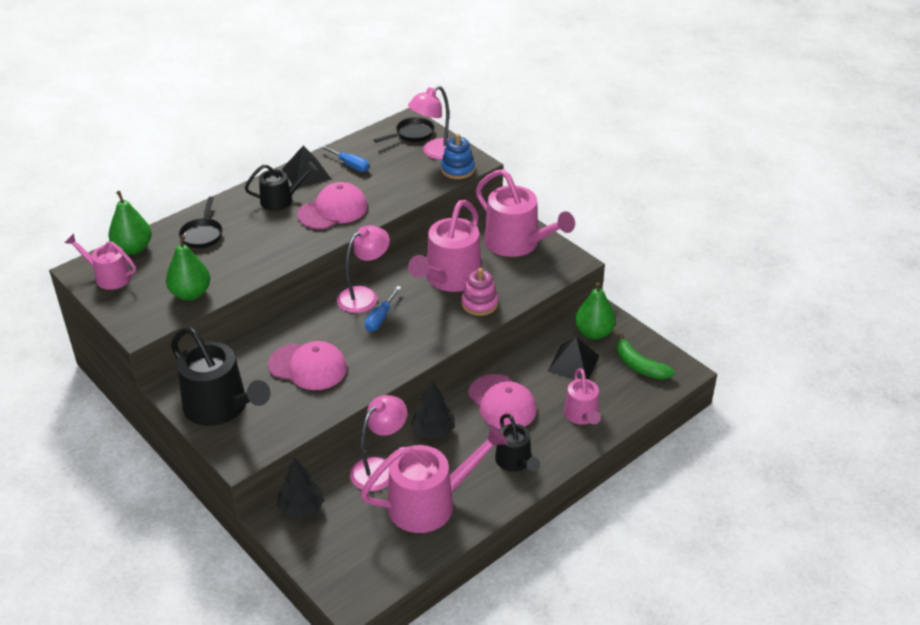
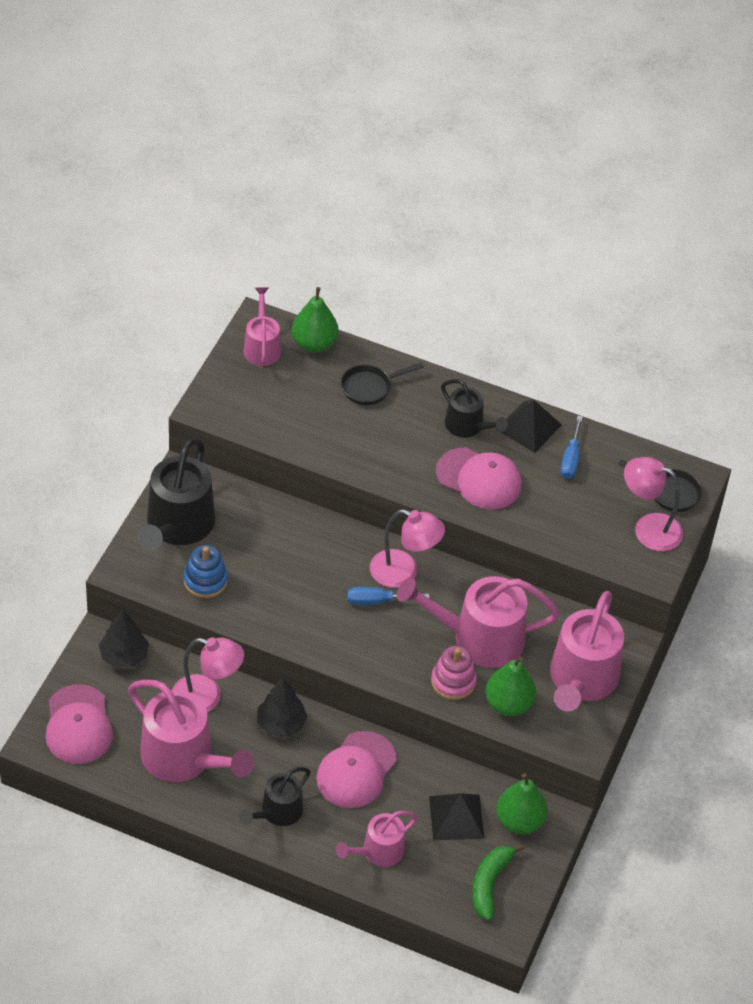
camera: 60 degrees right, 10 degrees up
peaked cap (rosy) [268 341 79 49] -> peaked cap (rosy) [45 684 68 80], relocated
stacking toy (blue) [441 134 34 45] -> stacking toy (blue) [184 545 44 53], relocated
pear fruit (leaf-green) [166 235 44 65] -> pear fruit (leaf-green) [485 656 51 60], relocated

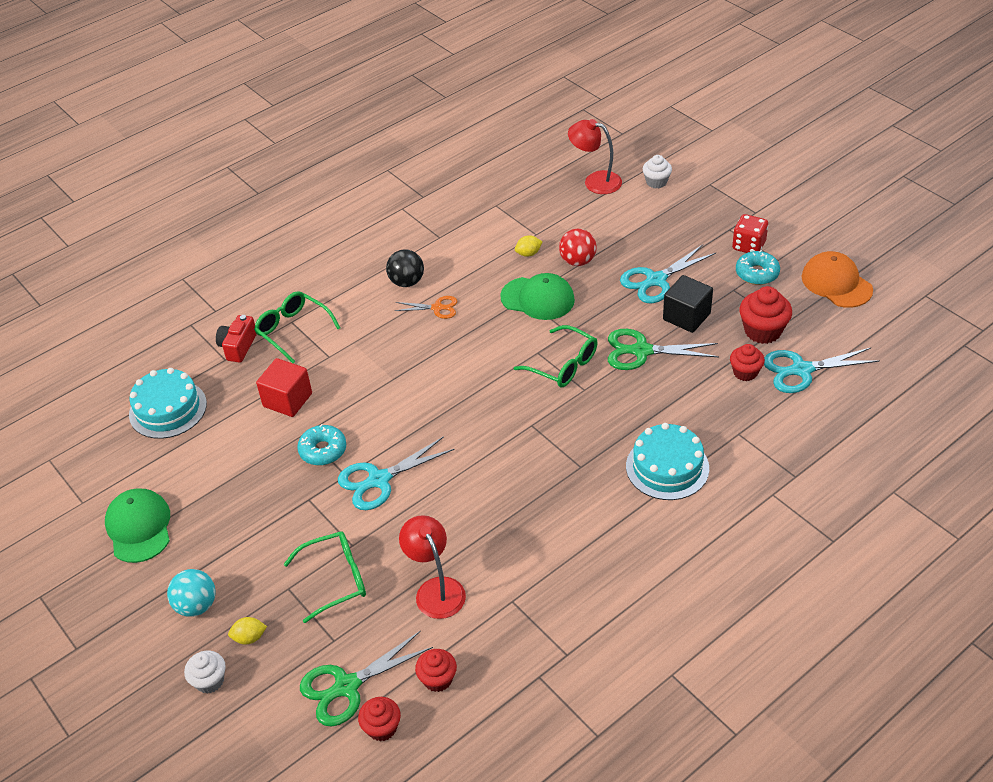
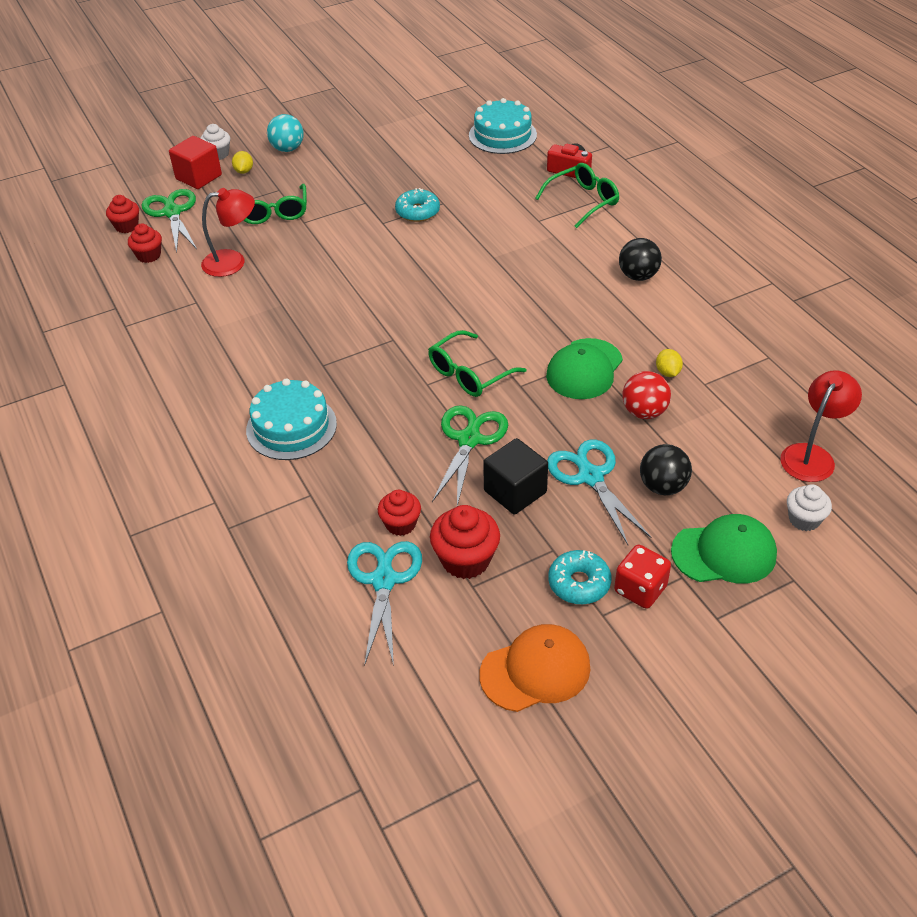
camera: 100 degrees right, 0 degrees up
cube (scarlet) [256 358 56 59] -> cube (scarlet) [169 136 53 53], relocated
none -> ball (jet-black) [640 444 52 51]
peaked cap (leaf-green) [105 488 65 75] -> peaked cap (leaf-green) [671 514 106 70], relocated
pair of scissors (turquoise) [338 436 117 74] -> none
pair of scissors (bright orange) [395 296 62 23] -> none

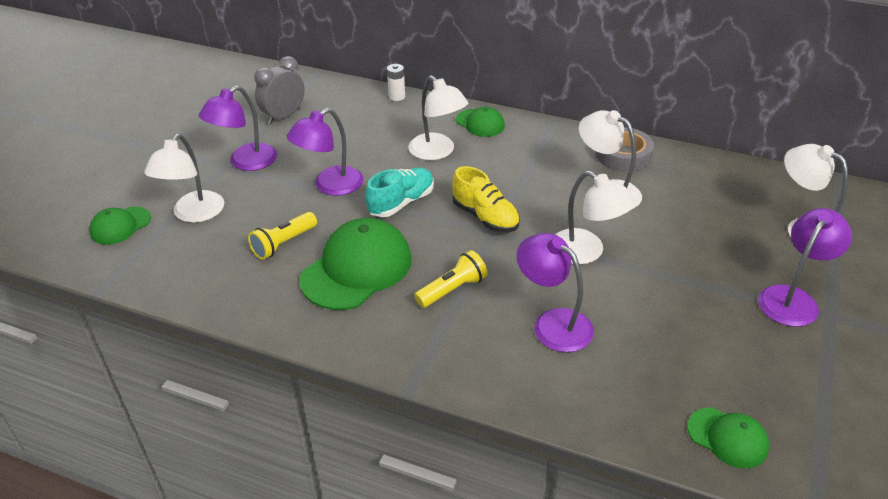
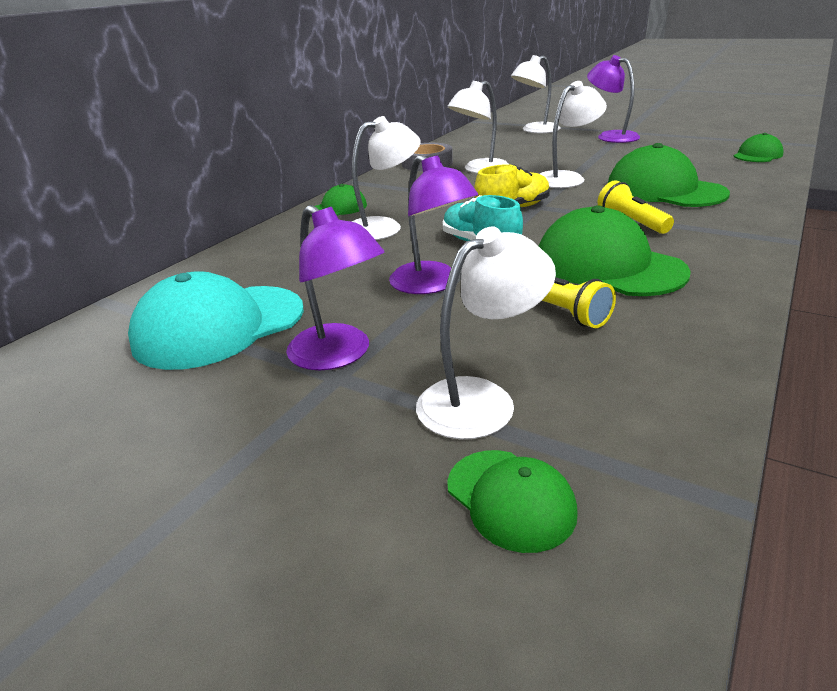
camera: 80 degrees left, 10 degrees down
bedside clock (grey) [254 56 51 68] -> peaked cap (turquoise) [128 271 176 99]
desk lamp (snow-white) [144 134 80 89] -> desk lamp (snow-white) [416 226 140 213], 60 degrees counterclockwise
desk lamp (royal purple) [517 233 77 119] -> peaked cap (leaf-green) [608 143 122 64]
battery (snow-white) [387 64 18 37] -> none

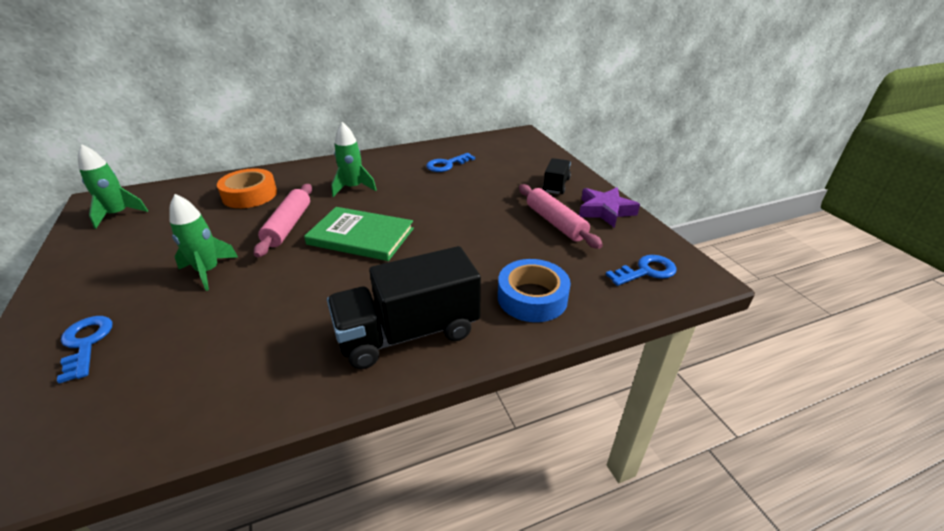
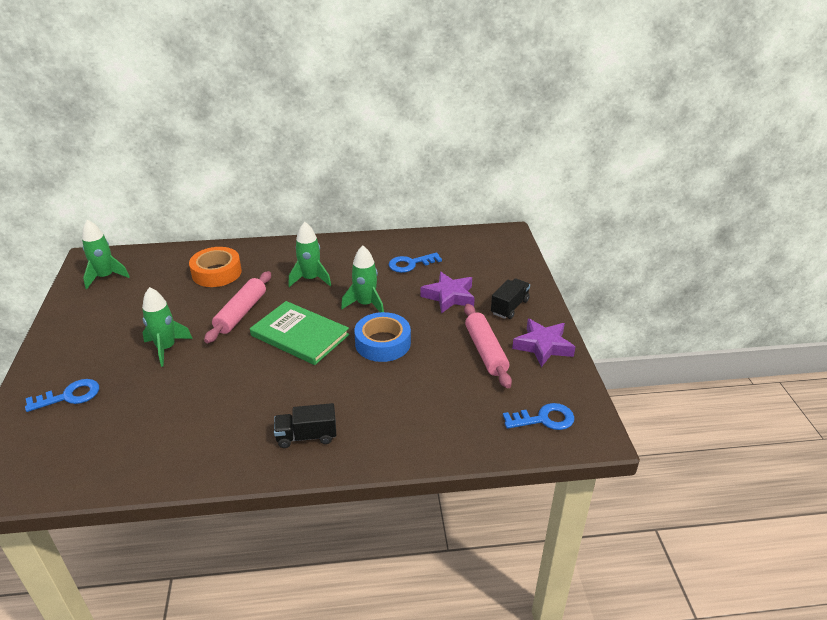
camera: 15 degrees right, 0 degrees up
latchkey (blue) [57 316 56 67] -> latchkey (blue) [25 379 74 33], 75 degrees clockwise
toy truck (jet-black) [327 246 154 123] -> toy truck (jet-black) [274 403 62 45], x0.52
none -> toy rocket (leaf-green) [341 246 43 66]
tape (blue) [498 259 73 63] -> tape (blue) [354 312 57 50], relocated
none -> star shape (royal purple) [421 272 54 42]

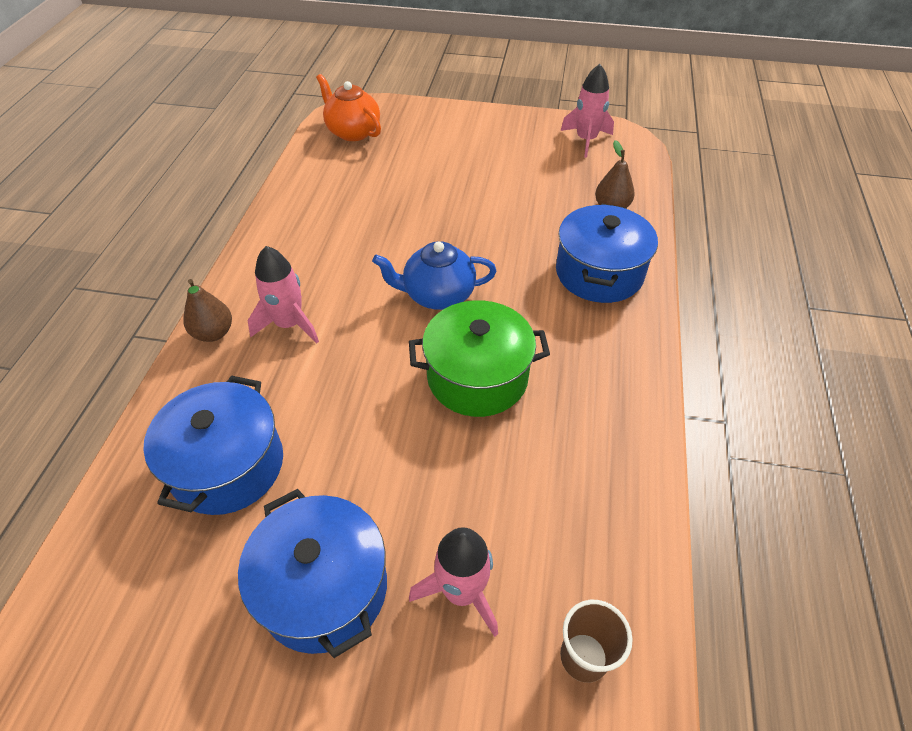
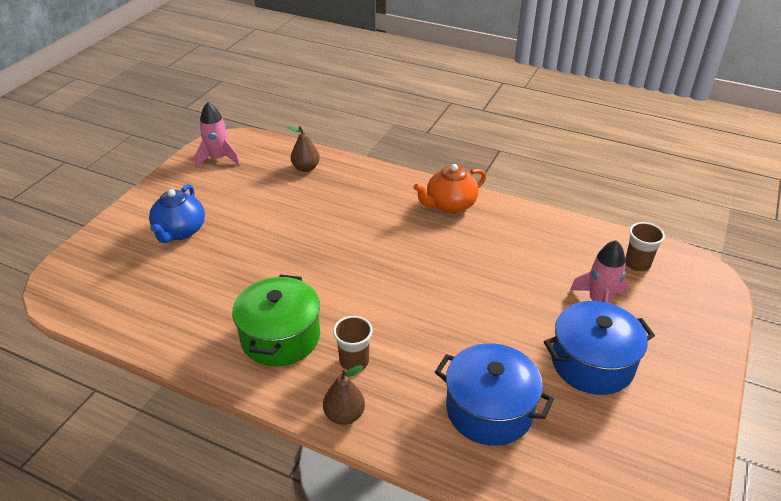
camera: 75 degrees left, 10 degrees down
china teapot (blue) [372 241 124 69] -> china teapot (blue) [149 184 56 59], relocated
pot (leaf-green) [409 300 141 117] -> pot (leaf-green) [232 274 88 92], relocated
toy rocket (rosy) [248 246 71 97] -> cup (brown) [333 316 40 55]
china teapot (bright orange) [316 74 65 67] -> china teapot (bright orange) [414 164 72 49], relocated
pot (blue) [556 204 102 99] -> none

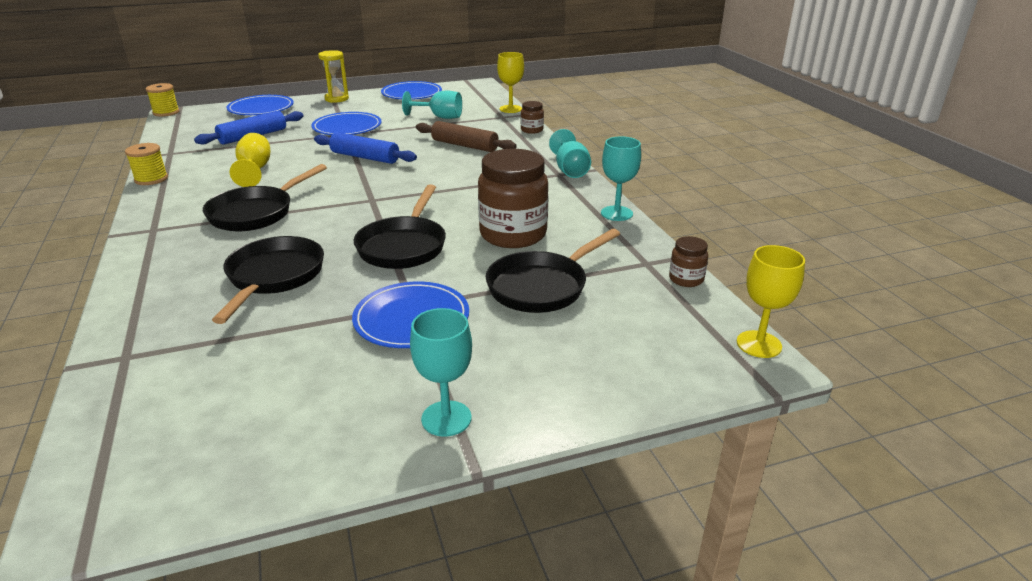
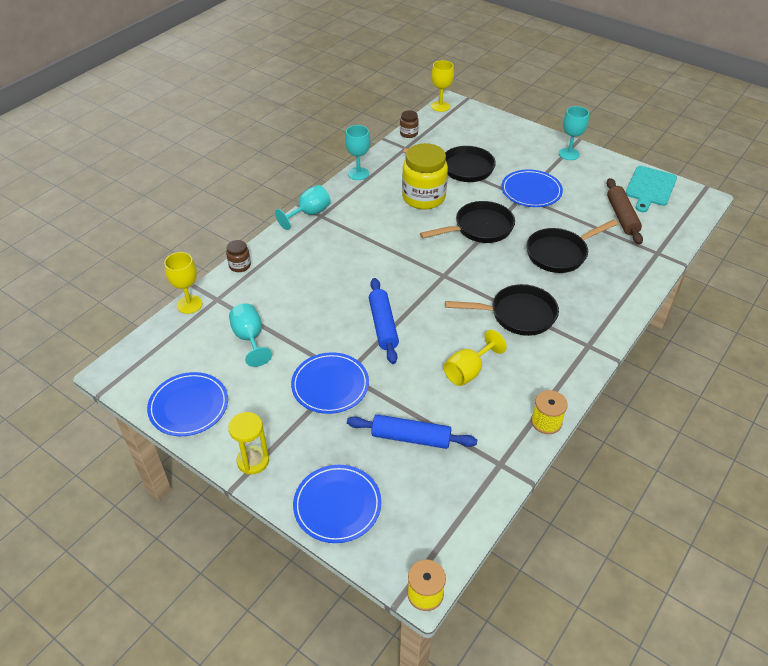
camera: 125 degrees left, 15 degrees up
preserve jar (brown) [478 149 71 99] -> preserve jar (bright yellow) [402 143 46 66]
pastry roller (brown) [416 121 101 31] -> pastry roller (brown) [606 178 37 67], relocated
none -> chopping board (turquoise) [625 166 52 46]

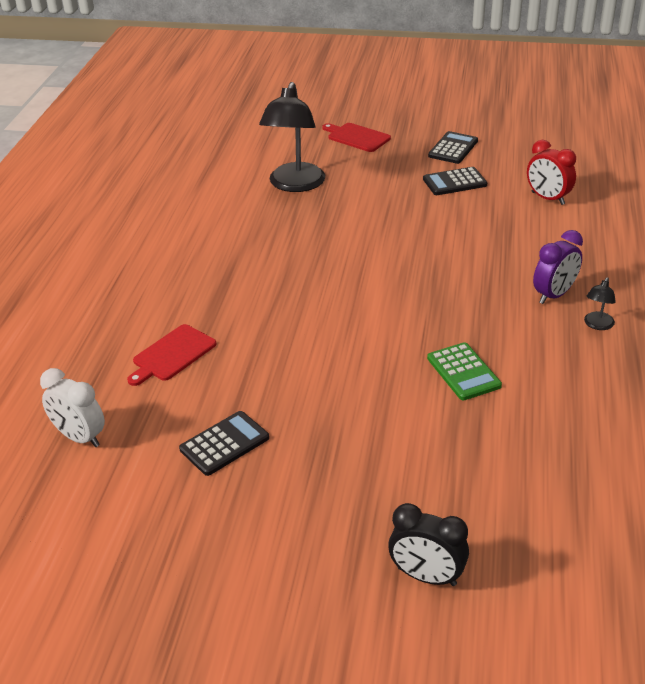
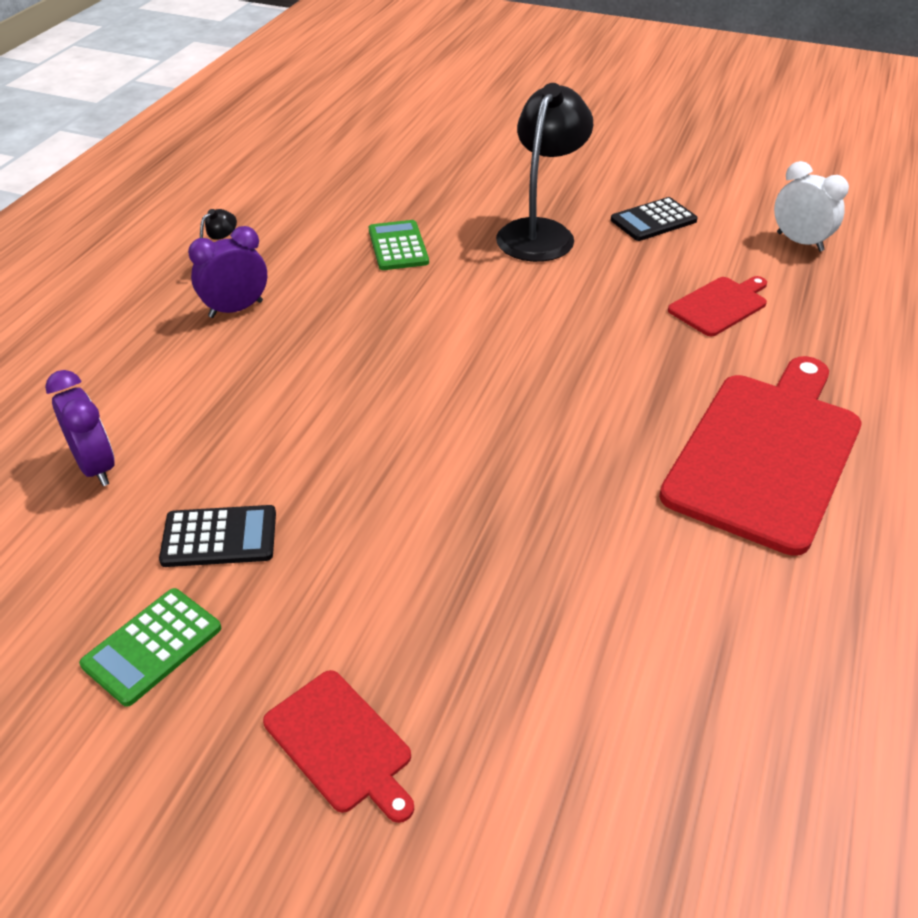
camera: 170 degrees left, 5 degrees up
bedside clock (scarlet) [527 140 49 65] -> bedside clock (royal purple) [45 370 70 116]
adding machine (jet-black) [428 131 50 33] -> adding machine (leaf-green) [79 588 142 119]
desk lamp (jet-black) [259 82 66 110] -> desk lamp (jet-black) [496 83 97 179], relocated
none -> chopping board (scarlet) [659 356 203 200]
bedside clock (jet-black) [388 503 81 83] -> none

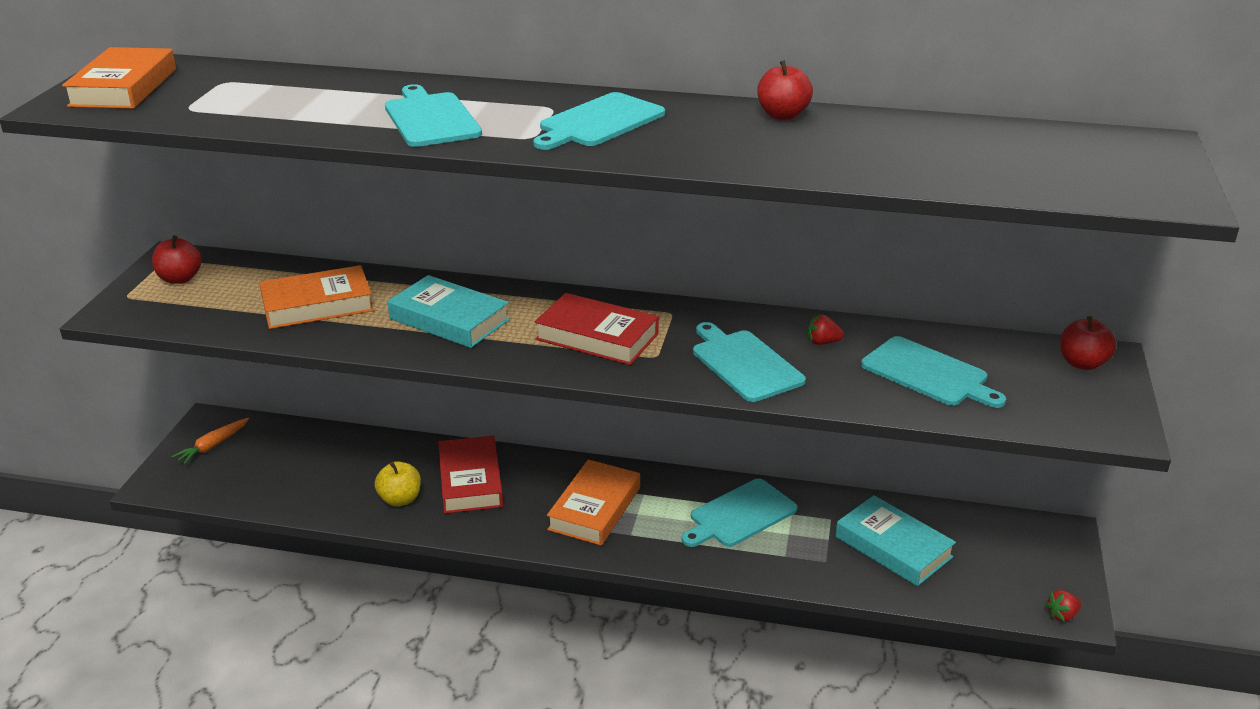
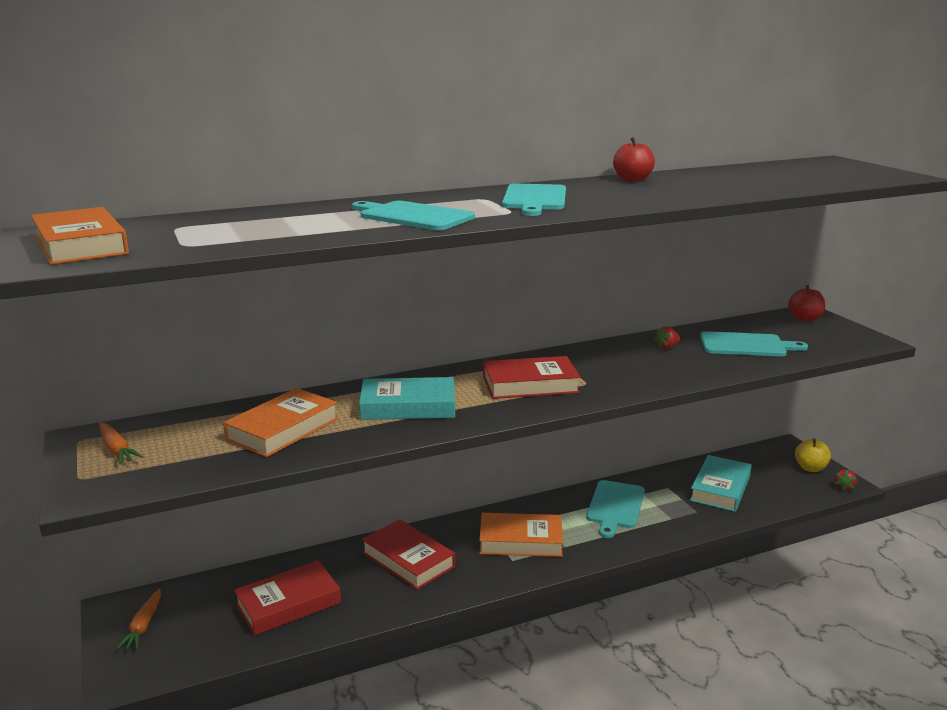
camera: 35 degrees left, 10 degrees down
apple (scarlet) [152 235 50 49] -> root vegetable (bright orange) [99 423 44 42]
none -> hardcover (scarlet) [234 560 107 76]
hardcover (bright orange) [547 459 93 87] -> hardcover (bright orange) [479 513 84 44], 75 degrees counterclockwise
hardcover (turquoise) [835 495 121 91] -> hardcover (turquoise) [690 455 62 57], 75 degrees counterclockwise
apple (bright yellow) [375 461 46 45] -> apple (bright yellow) [795 438 36 34], relocated
chopping board (turquoise) [693 322 113 80] -> none

